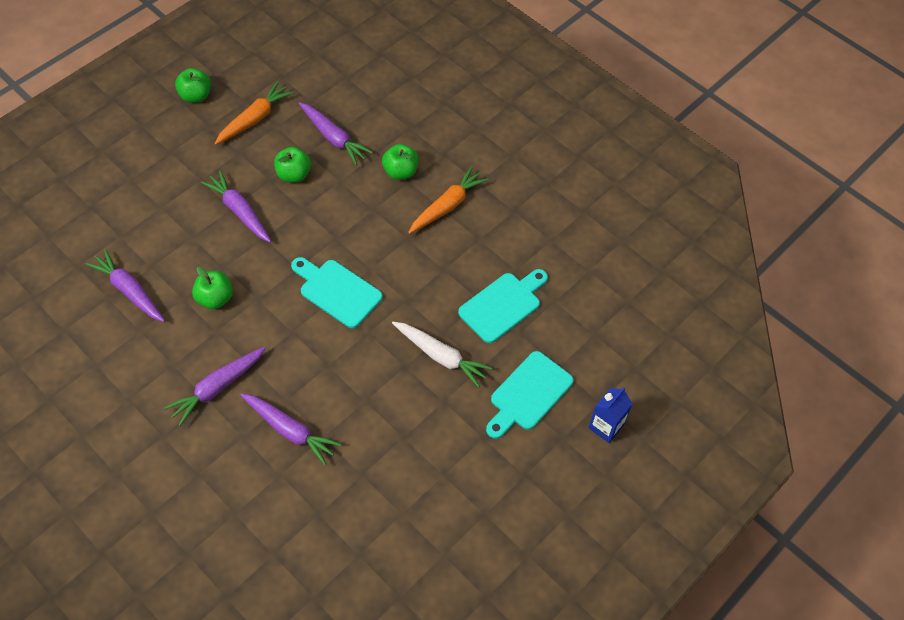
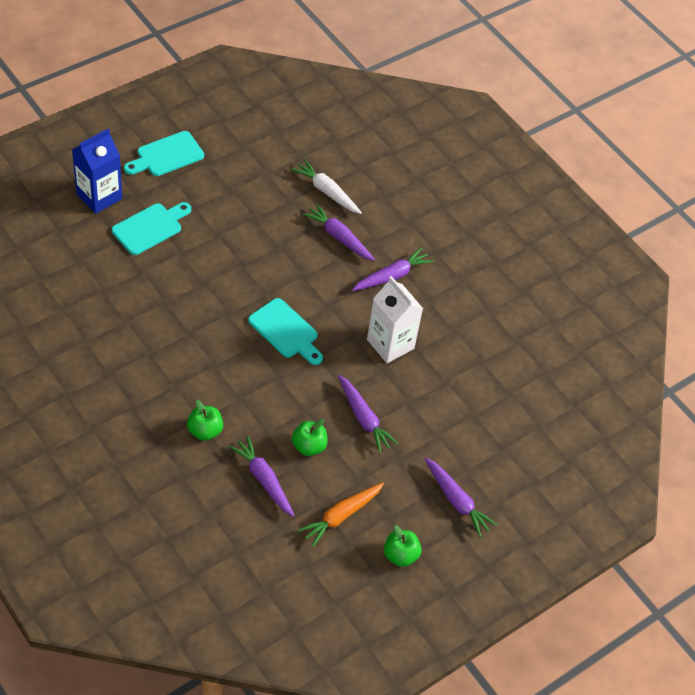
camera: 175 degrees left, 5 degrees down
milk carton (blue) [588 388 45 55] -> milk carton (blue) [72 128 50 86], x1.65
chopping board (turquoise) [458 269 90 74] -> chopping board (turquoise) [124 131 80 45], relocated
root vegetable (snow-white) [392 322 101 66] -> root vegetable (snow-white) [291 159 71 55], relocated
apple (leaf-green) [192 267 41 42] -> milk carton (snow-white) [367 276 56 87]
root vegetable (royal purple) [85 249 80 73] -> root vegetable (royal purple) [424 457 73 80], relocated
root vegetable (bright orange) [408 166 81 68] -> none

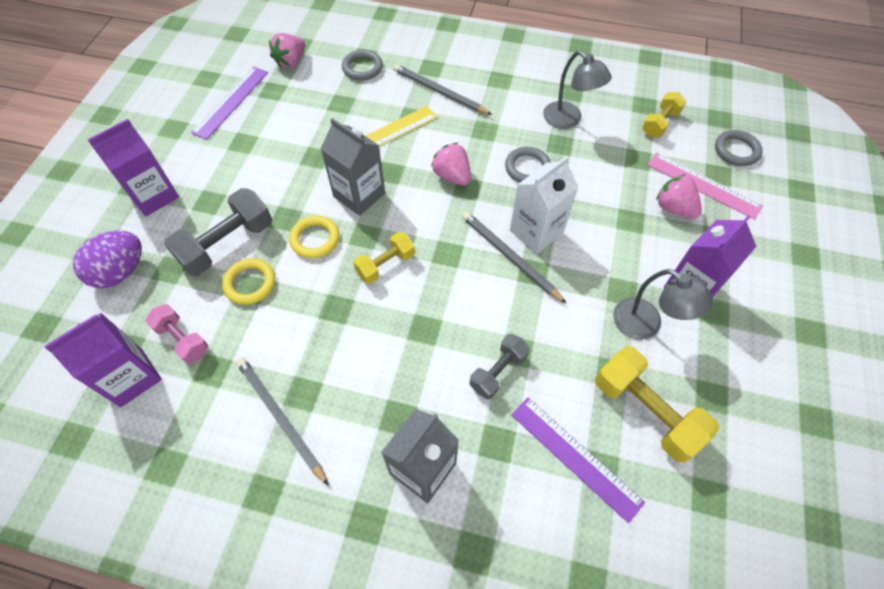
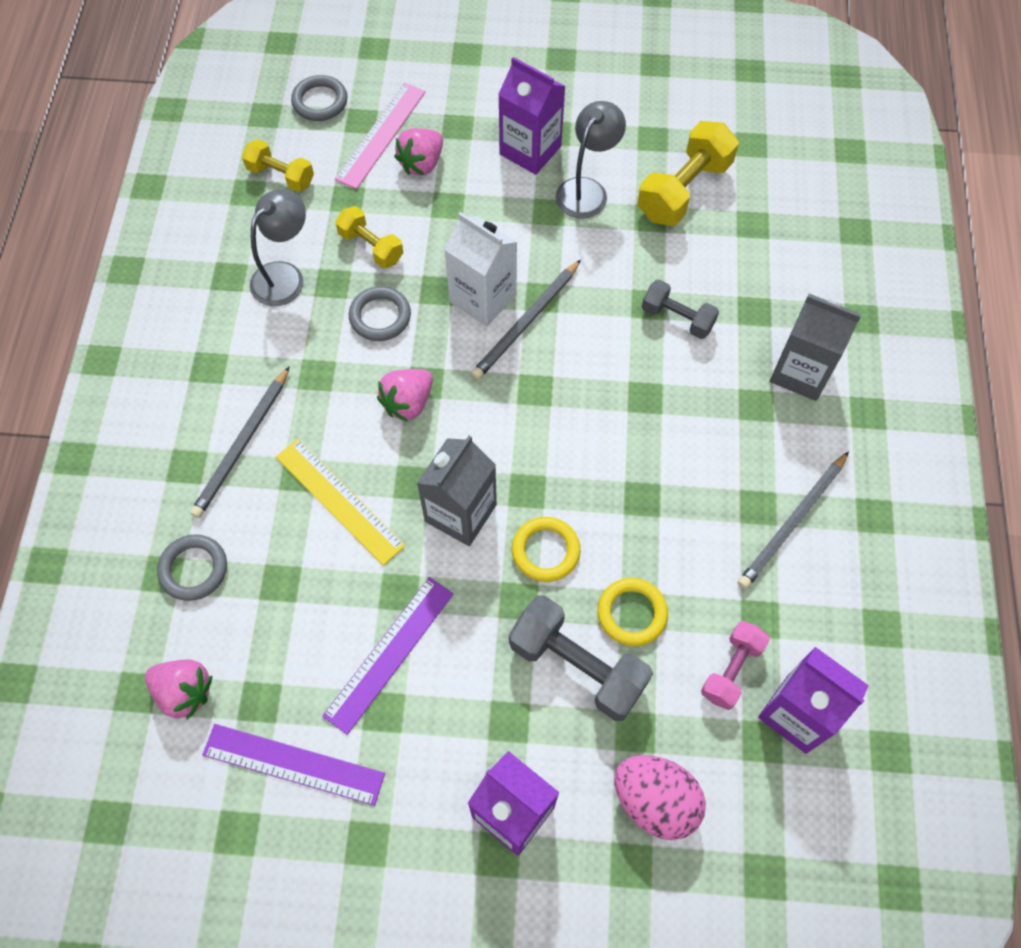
camera: 100 degrees left, 5 degrees up
straightedge (royal purple) [511 397 134 126] -> straightedge (royal purple) [322 577 132 158], relocated
dumbbell (bright yellow) [353 232 62 52] -> dumbbell (bright yellow) [335 206 68 62], relocated
toy egg (royal purple) [73 231 69 57] -> toy egg (rosy) [614 755 92 85]

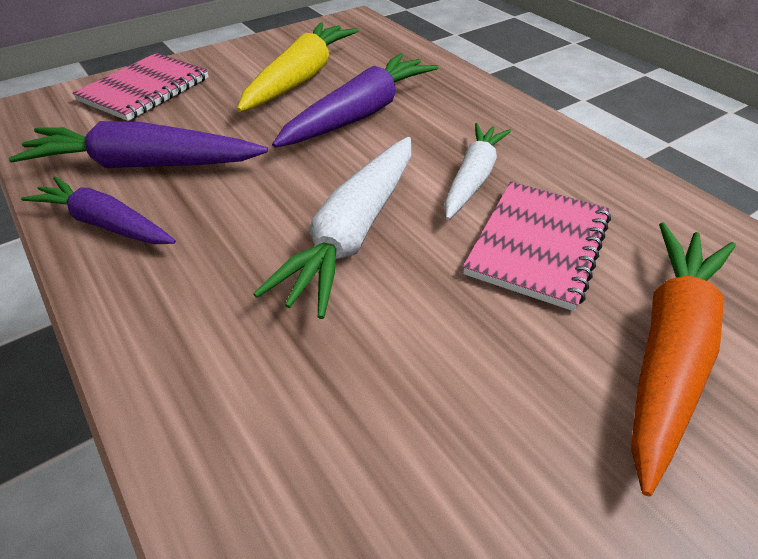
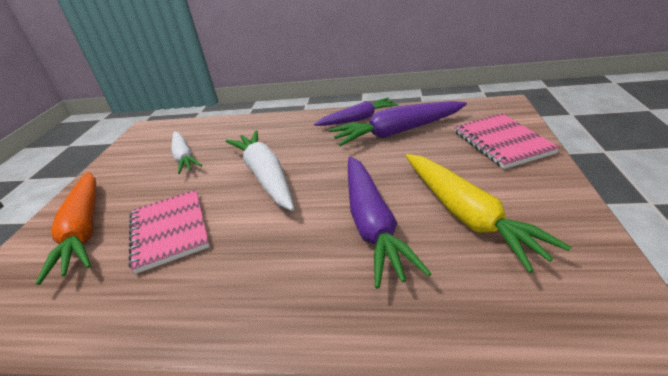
camera: 135 degrees right, 10 degrees down
root vegetable (snow-white) [444 123 67 97] -> root vegetable (snow-white) [172 131 30 43], relocated
root vegetable (royal purple) [8 121 260 47] -> root vegetable (royal purple) [329 101 138 45], 150 degrees counterclockwise

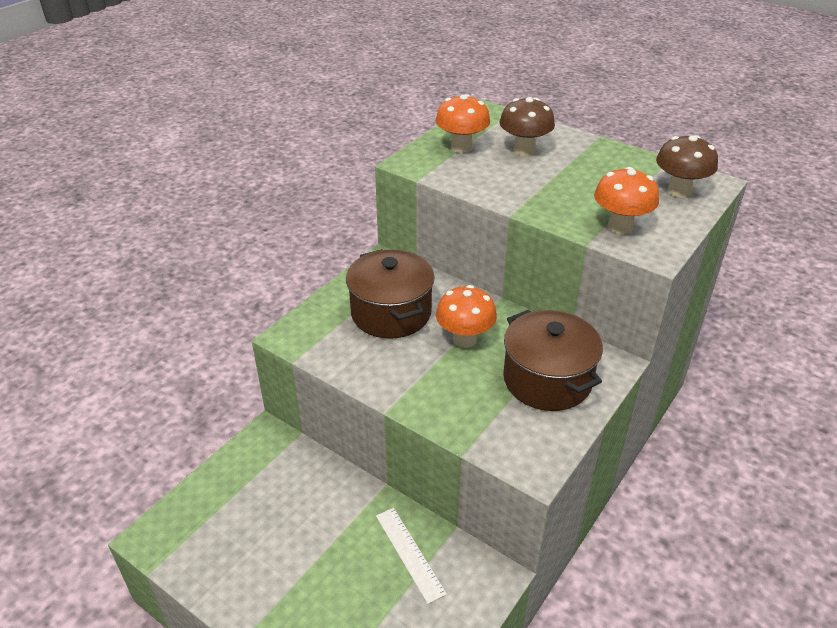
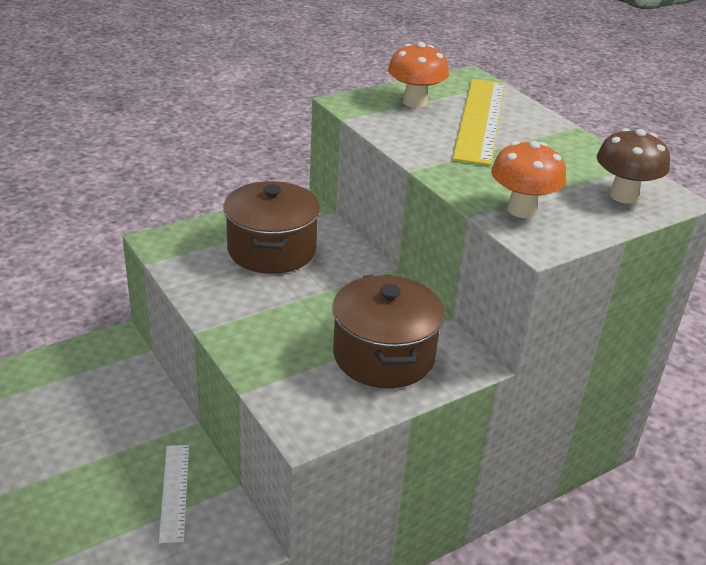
camera: 20 degrees right, 5 degrees down
mushroom (brown) [500 97 55 59] -> straightedge (bright yellow) [452 79 53 87]
mushroom (bright orange) [436 285 61 63] -> none

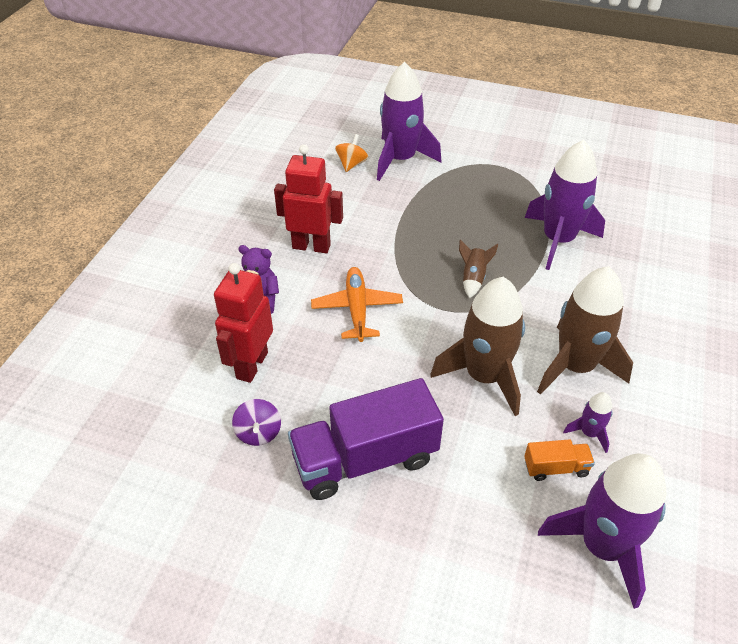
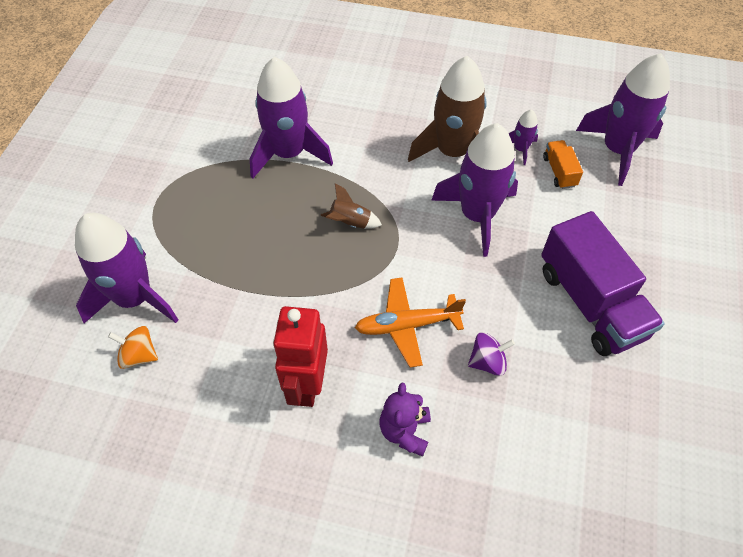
camera: 95 degrees left, 10 degrees up
toy rocket (brown) [430 277 95 139] -> toy rocket (royal purple) [431 123 87 134]
whirligig (royal purple) [232 399 49 47] -> whirligig (royal purple) [468 332 47 44], relocated
toy robot (scarlet) [214 263 59 120] -> none

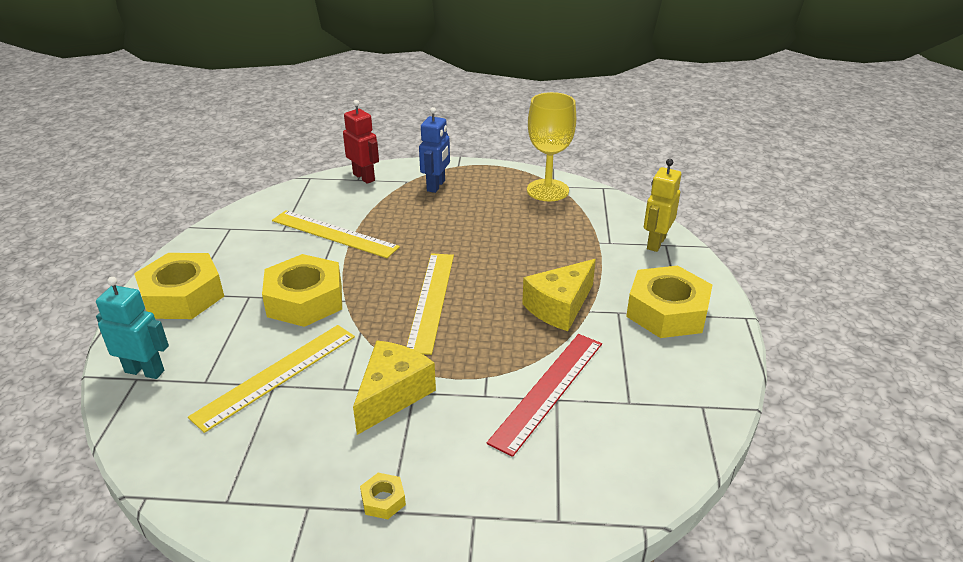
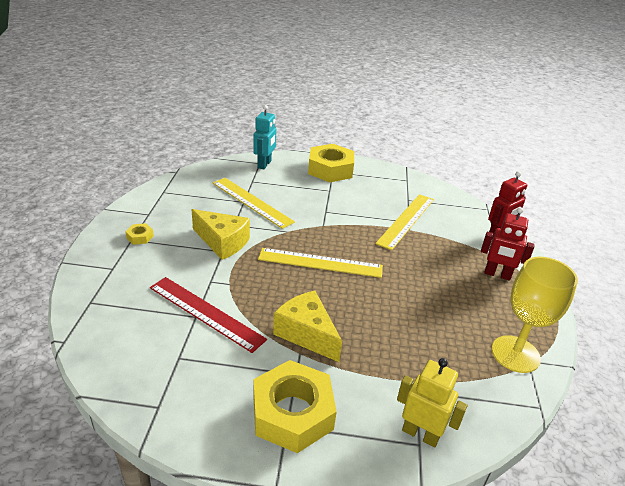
camera: 90 degrees right, 0 degrees up
toy robot (blue) [419 107 31 86] -> toy robot (scarlet) [481 207 54 74]
hex nut (bright yellow) [262 254 80 73] -> none

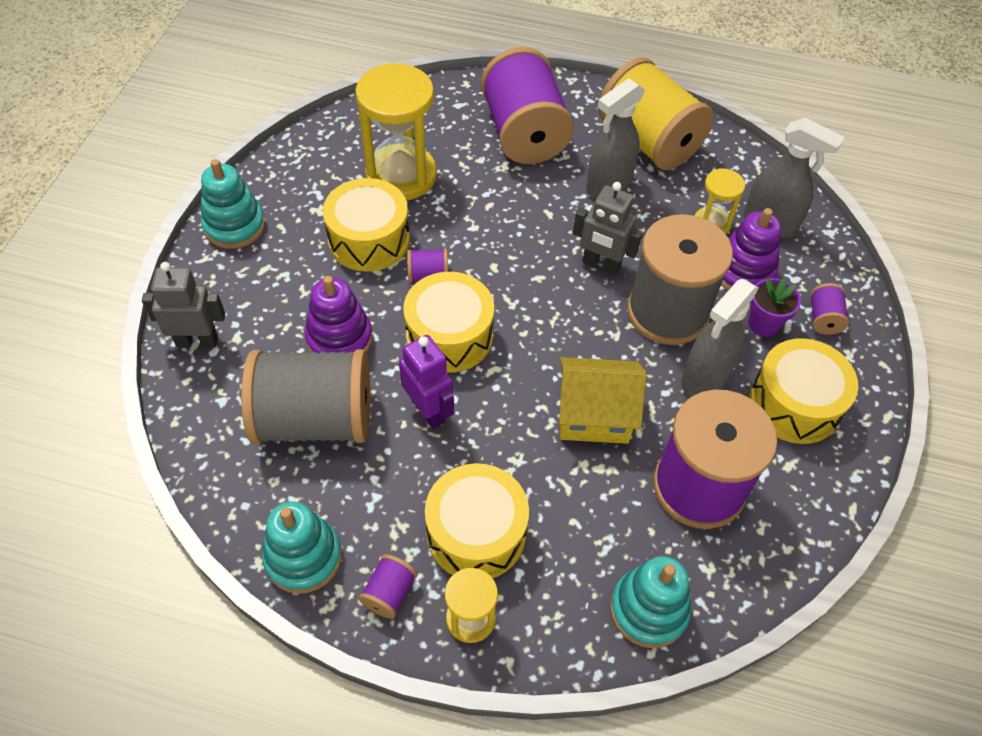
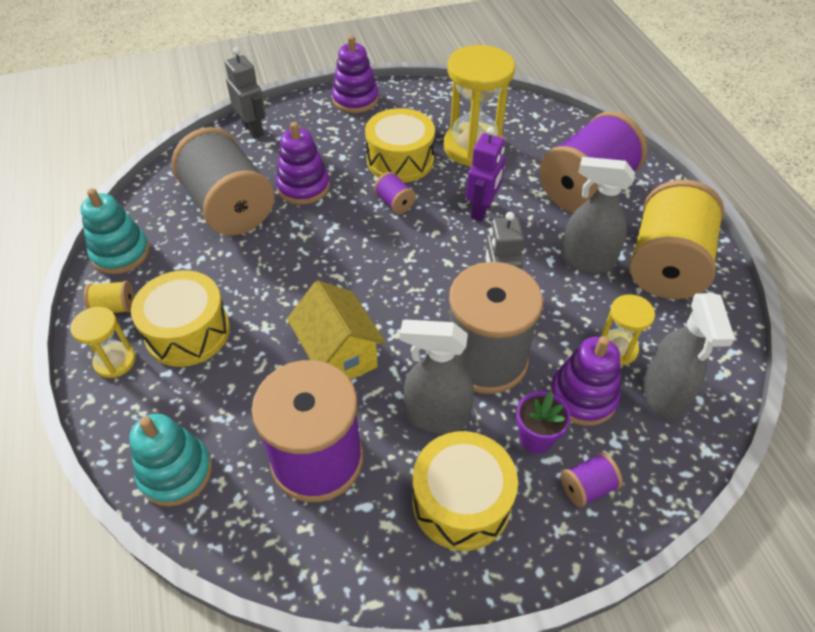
camera: 60 degrees right, 5 degrees down
bobbin (royal purple) [358 554 59 65] -> bobbin (bright yellow) [84 281 50 32]
stacking toy (turquoise) [201 159 64 90] -> stacking toy (royal purple) [332 36 47 77]
toy robot (royal purple) [399 335 55 94] -> toy robot (royal purple) [466 127 39 95], relocated
drum (bright yellow) [403 272 91 101] -> none

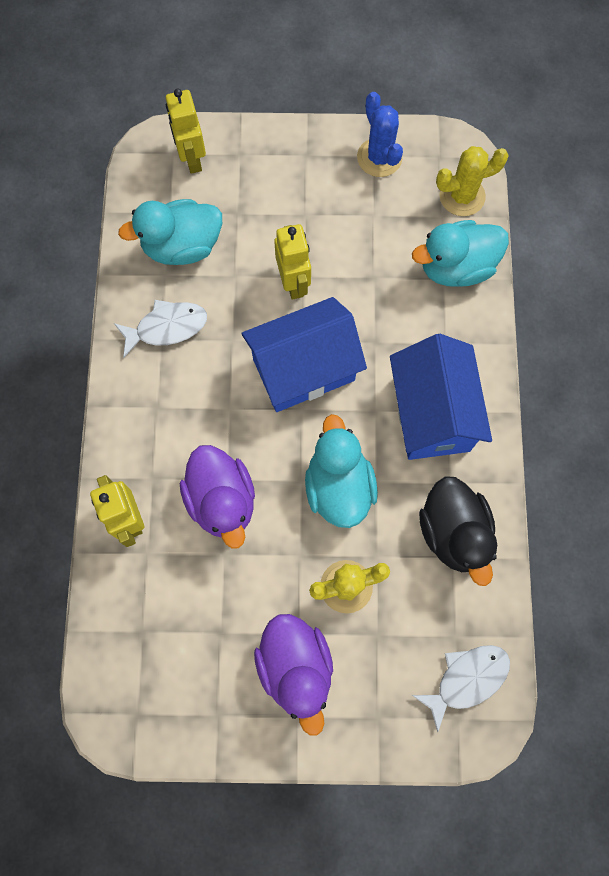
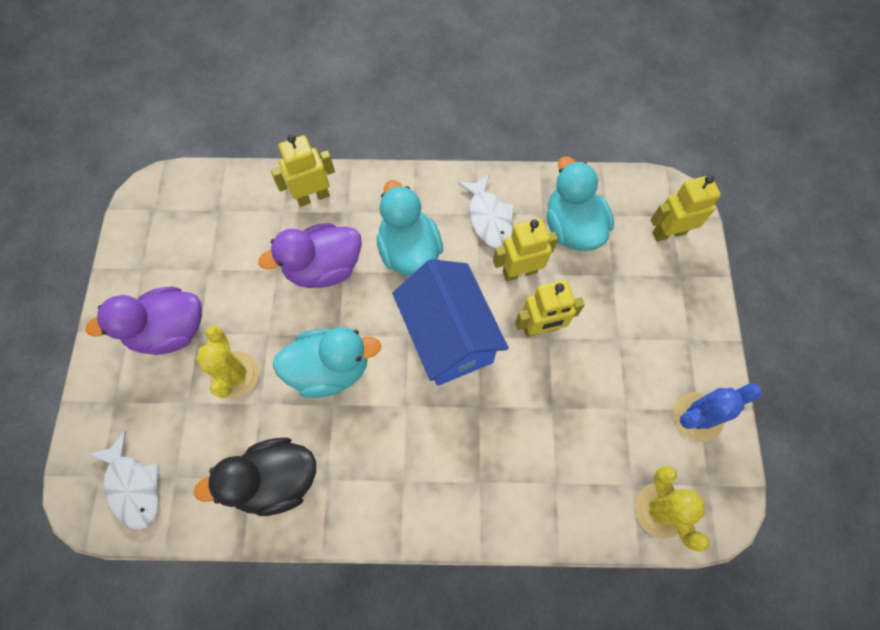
camera: 90 degrees right, 5 degrees down
rubber duck (turquoise) [412 220 97 67] -> rubber duck (turquoise) [377 180 66 96], relocated
none -> toy robot (bright yellow) [493 218 65 64]
house (blue) [390 334 102 126] -> none

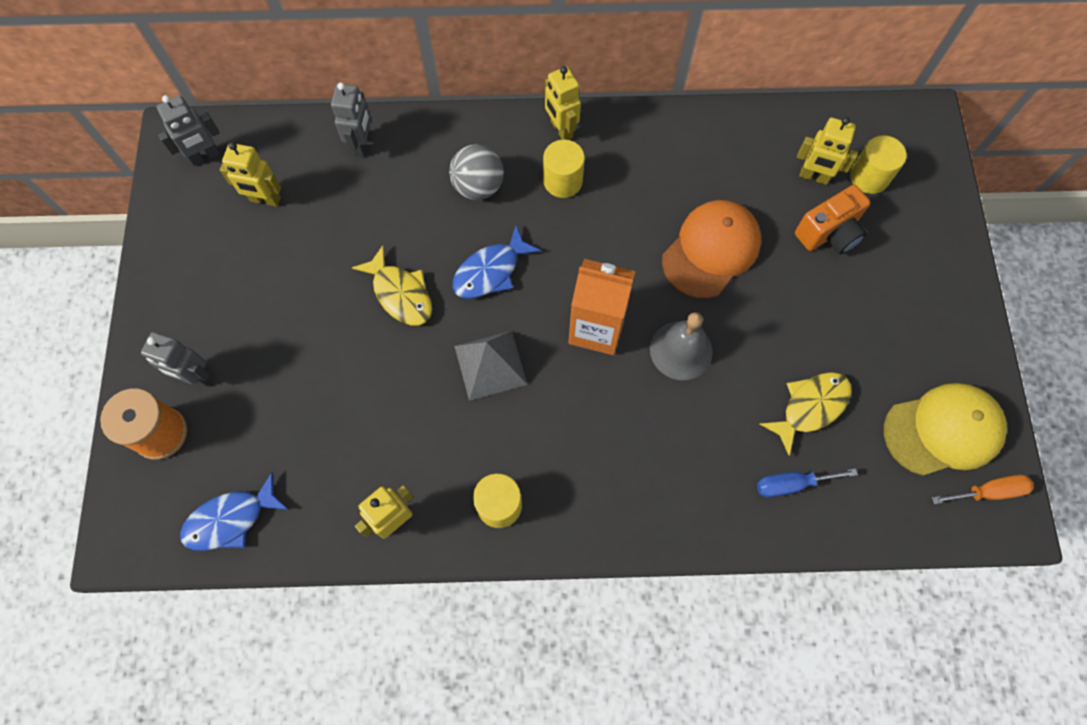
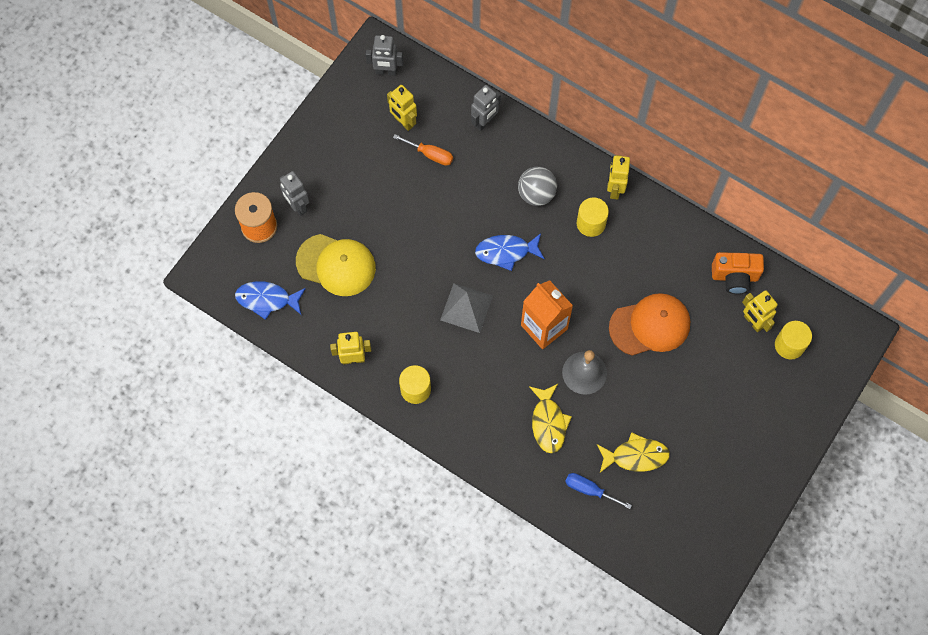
camera: 35 degrees right, 0 degrees up
peaked cap (bright yellow) [884 383 123 93] -> peaked cap (bright yellow) [296 234 80 62], relocated
hand screwdriver (bright orange) [932 475 102 29] -> hand screwdriver (bright orange) [393 134 60 32], relocated
fish (bright yellow) [352 245 80 80] -> fish (bright yellow) [529 384 43 69], relocated
camera (bright orange) [795 185 75 69] -> camera (bright orange) [712 252 52 42], relocated

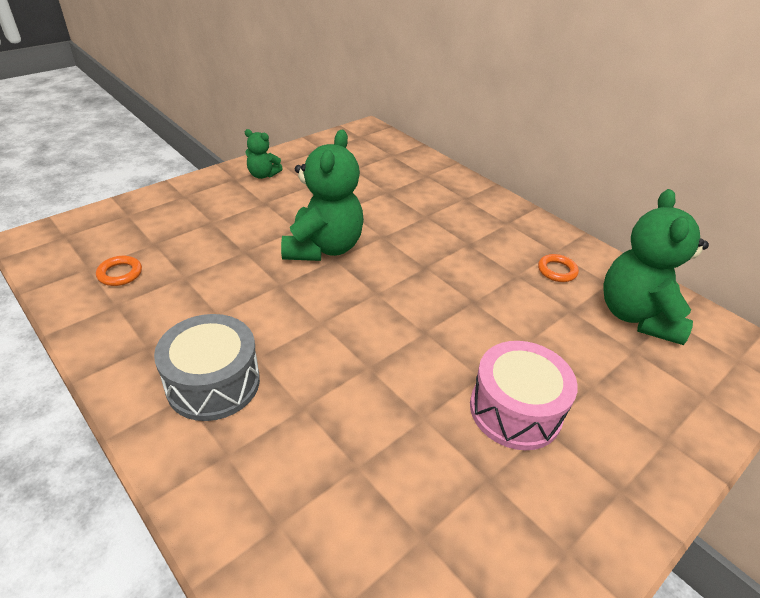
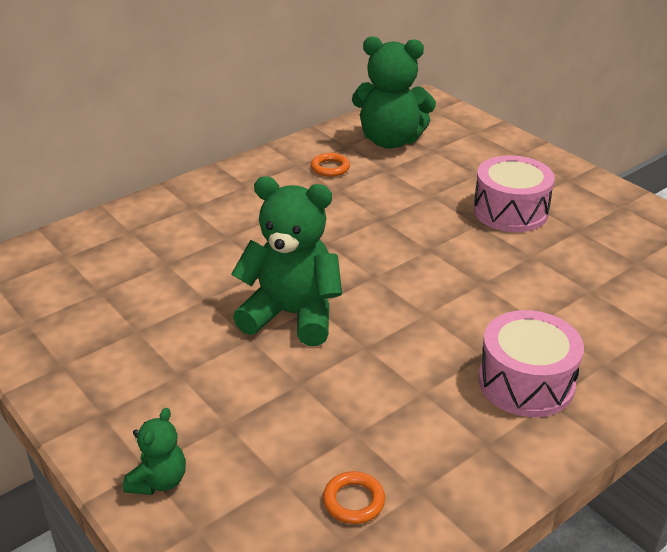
camera: 85 degrees left, 5 degrees down
teddy bear (leaf-green) [245 129 38 50] -> teddy bear (leaf-green) [123 408 63 87], relocated
drum (grey) [154 314 106 107] -> drum (rosy) [478 310 106 107]

